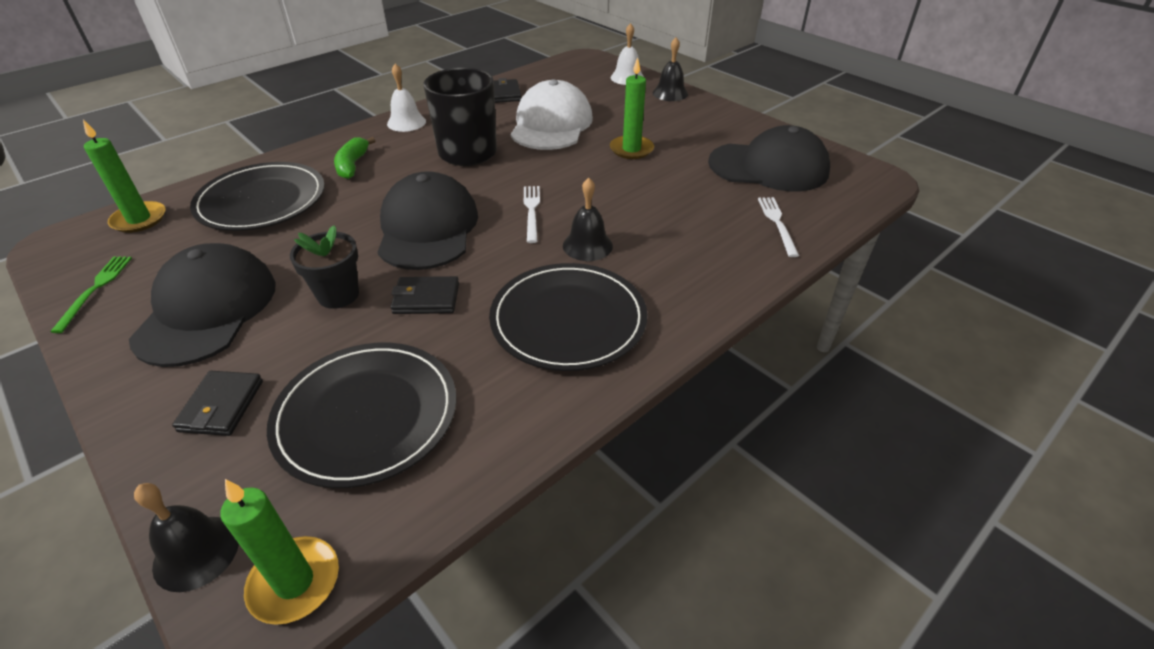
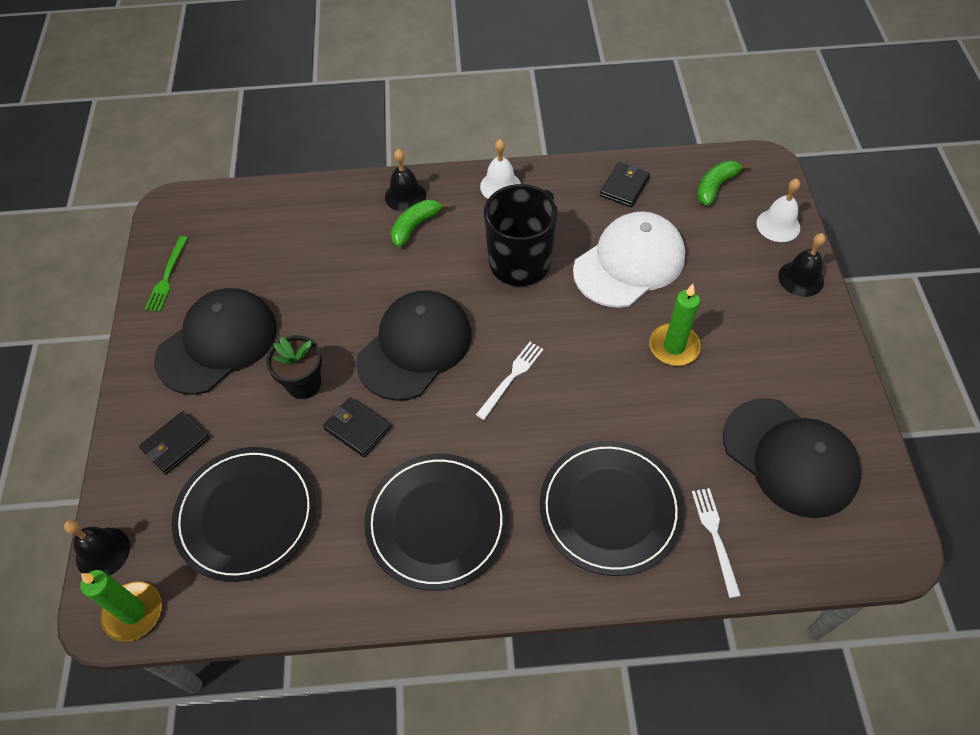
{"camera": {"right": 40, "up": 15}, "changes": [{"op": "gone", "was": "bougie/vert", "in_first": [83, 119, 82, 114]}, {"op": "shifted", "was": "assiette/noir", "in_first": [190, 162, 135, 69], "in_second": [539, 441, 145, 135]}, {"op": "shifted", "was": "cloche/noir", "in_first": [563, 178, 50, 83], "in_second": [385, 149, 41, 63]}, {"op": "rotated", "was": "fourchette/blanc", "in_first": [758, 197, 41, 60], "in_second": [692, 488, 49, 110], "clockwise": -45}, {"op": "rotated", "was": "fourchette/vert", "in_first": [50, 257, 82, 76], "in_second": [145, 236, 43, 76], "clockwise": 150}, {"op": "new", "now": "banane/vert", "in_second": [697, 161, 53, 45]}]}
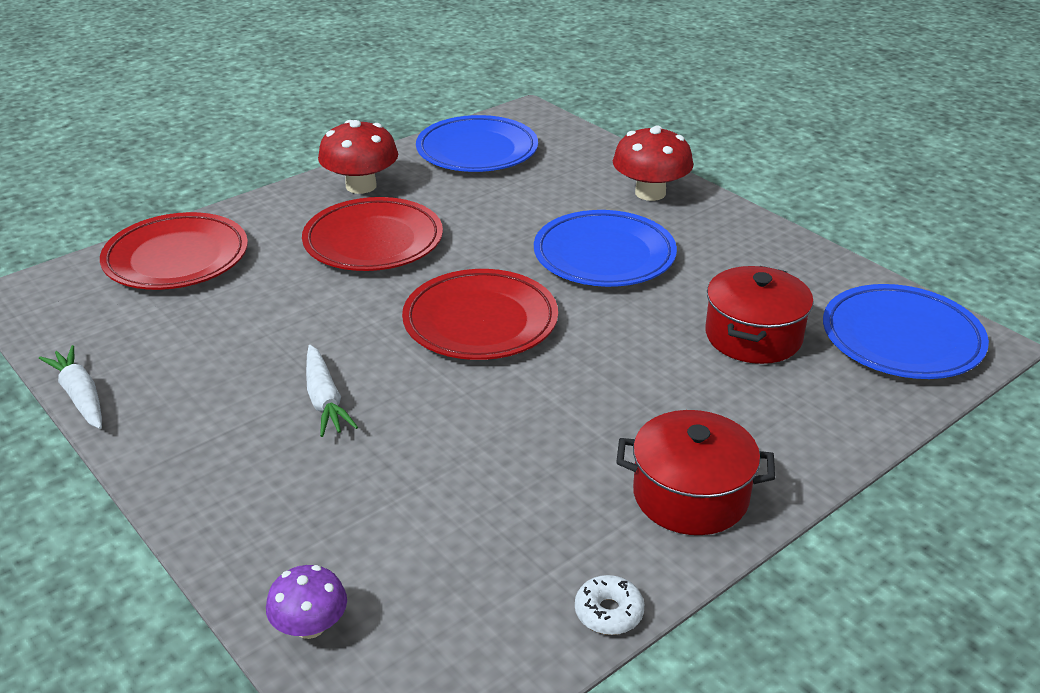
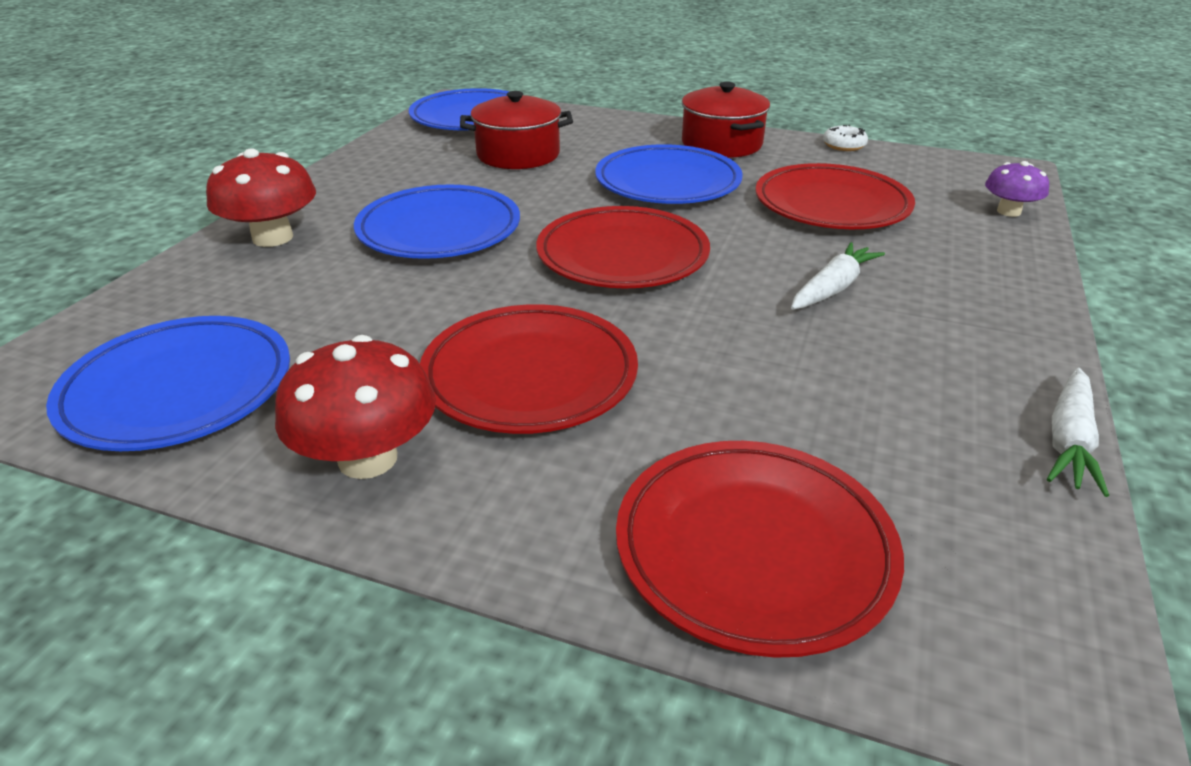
{"camera": {"right": -120, "up": 0}, "changes": [{"op": "new", "now": "assiette/bleu", "in_second": [595, 144, 147, 60]}, {"op": "new", "now": "assiette/rouge", "in_second": [755, 163, 160, 66]}]}
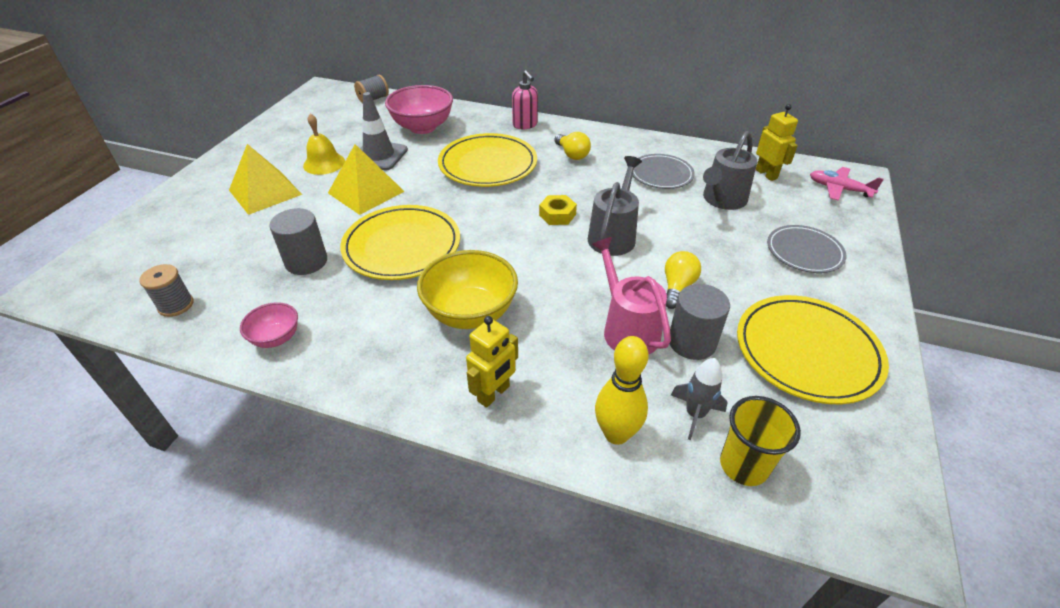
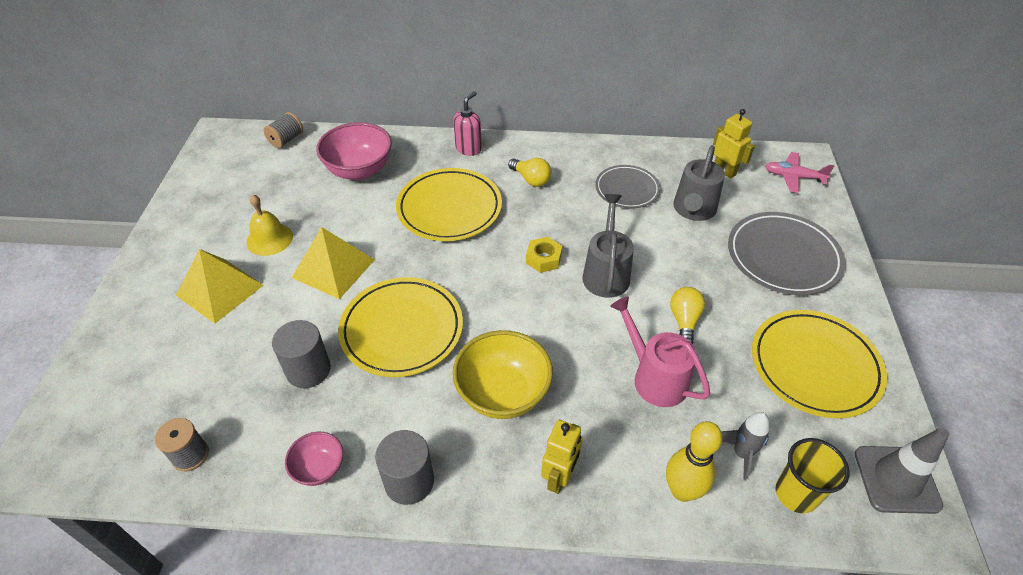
{"camera": {"right": -15, "up": 5}, "changes": [{"op": "rotated", "was": "distributeur de savon/rose", "in_first": [512, 70, 26, 59], "in_second": [453, 91, 29, 65], "clockwise": -105}, {"op": "shifted", "was": "cône de chantier/gris", "in_first": [360, 92, 48, 78], "in_second": [855, 428, 94, 86]}, {"op": "scaled", "was": "assiette/gris", "in_first": [767, 225, 80, 48], "in_second": [728, 212, 117, 83], "ratio": 1.59}, {"op": "shifted", "was": "cylindre/gris", "in_first": [670, 284, 60, 76], "in_second": [375, 430, 59, 75]}]}
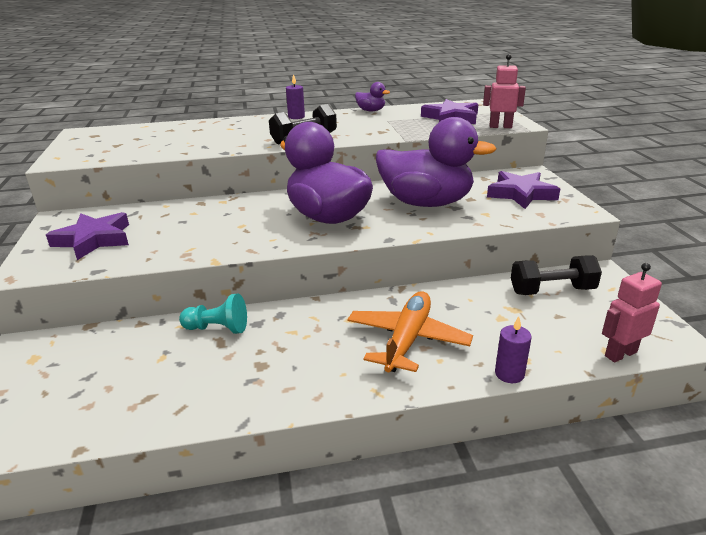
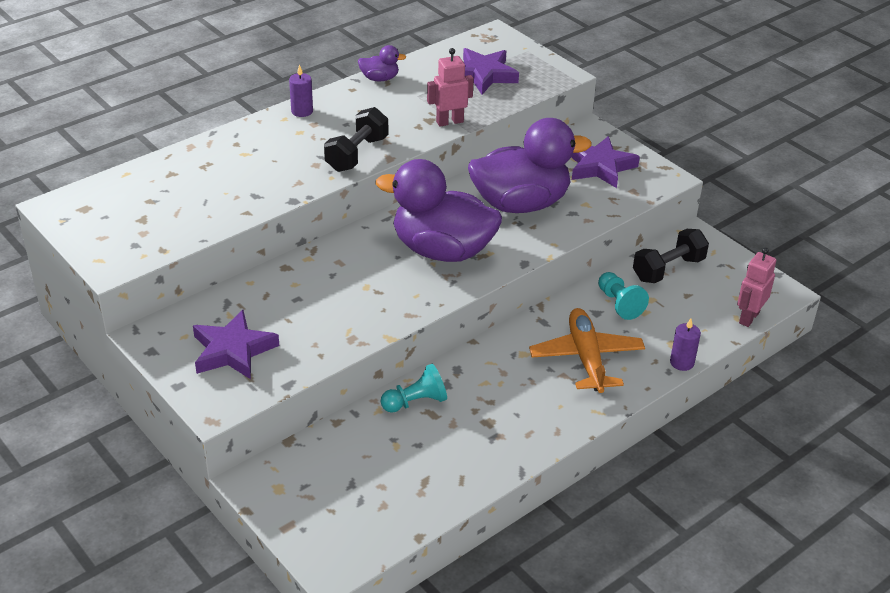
{"camera": {"right": -30, "up": 10}, "changes": [{"op": "shifted", "was": "robot/rose", "in_first": [483, 54, 43, 74], "in_second": [427, 48, 47, 78]}, {"op": "new", "now": "pion/turquoise", "in_second": [598, 272, 51, 48]}]}
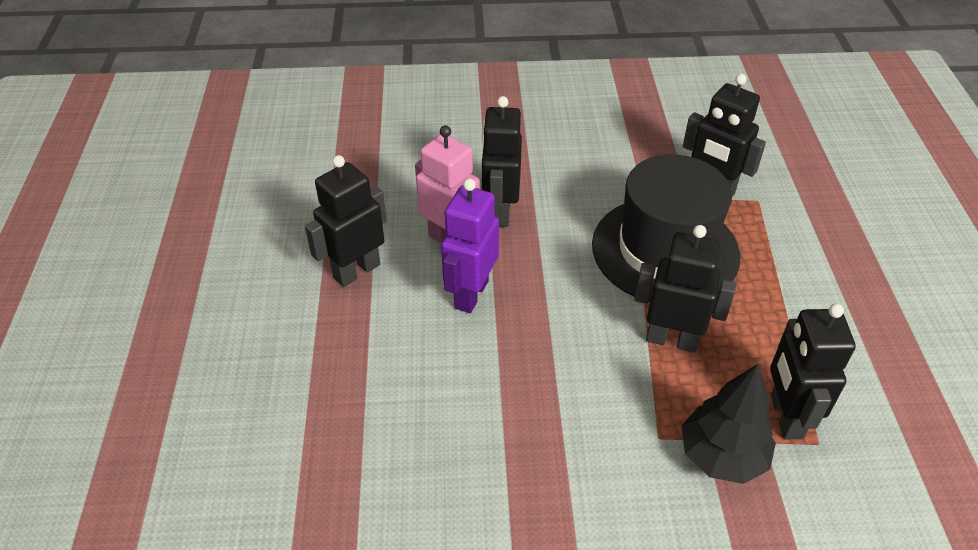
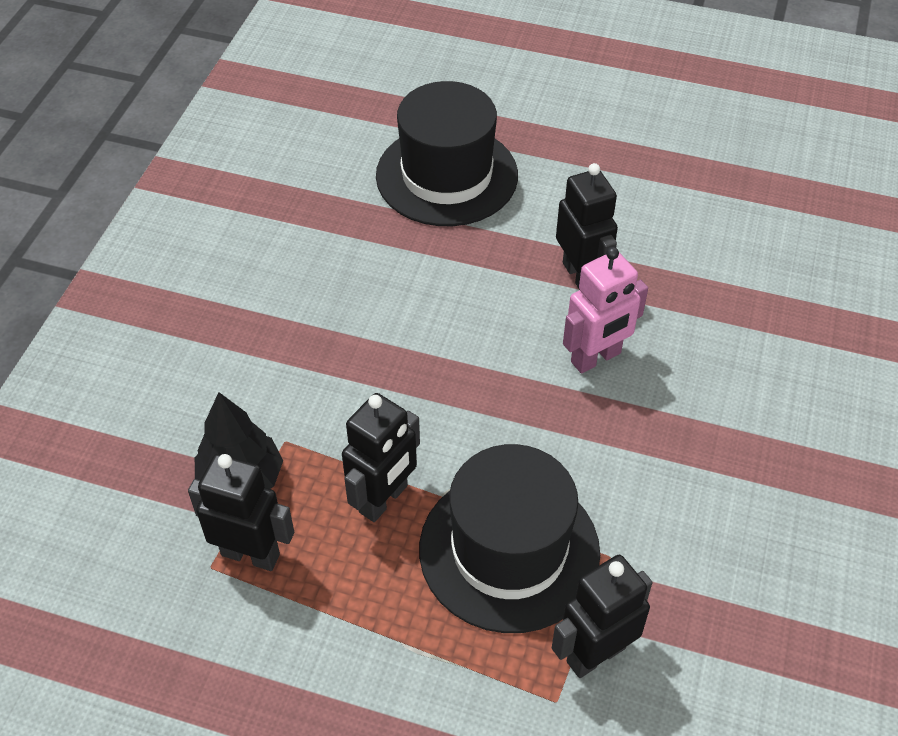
{"camera": {"right": 110, "up": 5}, "changes": [{"op": "gone", "was": "robot/noir", "in_first": [481, 96, 41, 131]}, {"op": "gone", "was": "robot/violet", "in_first": [441, 178, 58, 135]}, {"op": "new", "now": "chapeau/noir", "in_second": [376, 81, 142, 145]}]}
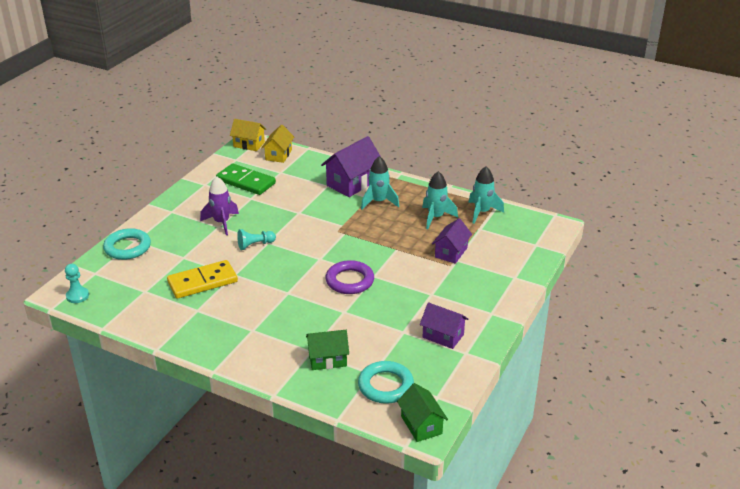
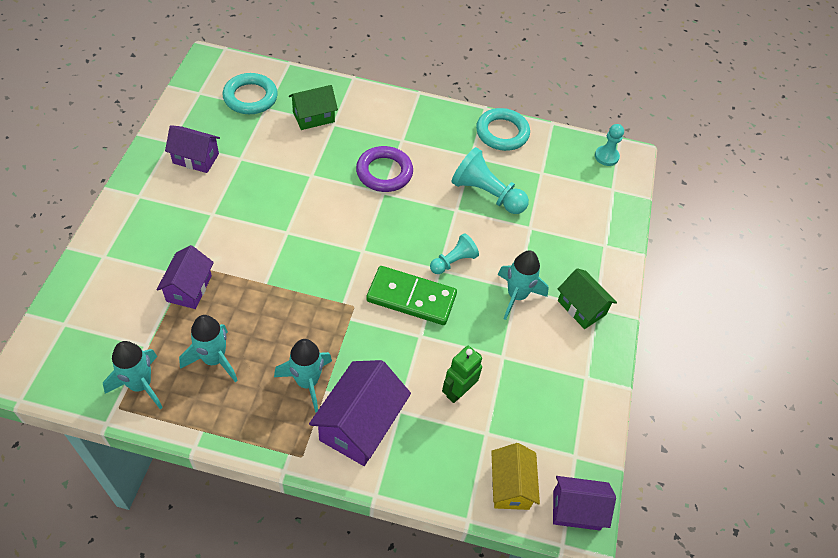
{"camera": {"right": 160, "up": 20}, "changes": [{"op": "repainted", "was": "maison/jaune", "now": "maison/violet", "in_first": [230, 119, 36, 32], "in_second": [553, 476, 63, 55]}, {"op": "shifted", "was": "domino/vert", "in_first": [216, 163, 60, 32], "in_second": [366, 266, 91, 59]}, {"op": "repainted", "was": "fusée/violet", "now": "fusée/turquoise", "in_first": [200, 176, 39, 59], "in_second": [497, 250, 52, 70]}, {"op": "shifted", "was": "anneau/turquoise", "in_first": [103, 228, 48, 32], "in_second": [476, 108, 54, 43]}, {"op": "swapped", "was": "domino/jaune", "now": "pion/turquoise", "in_first": [167, 260, 71, 39], "in_second": [451, 147, 78, 67]}, {"op": "shifted", "was": "anneau/violet", "in_first": [326, 260, 48, 34], "in_second": [356, 146, 57, 46]}, {"op": "shifted", "was": "maison/vert", "in_first": [397, 383, 51, 59], "in_second": [558, 268, 59, 61]}, {"op": "new", "now": "robot/vert", "in_second": [442, 346, 40, 57]}]}
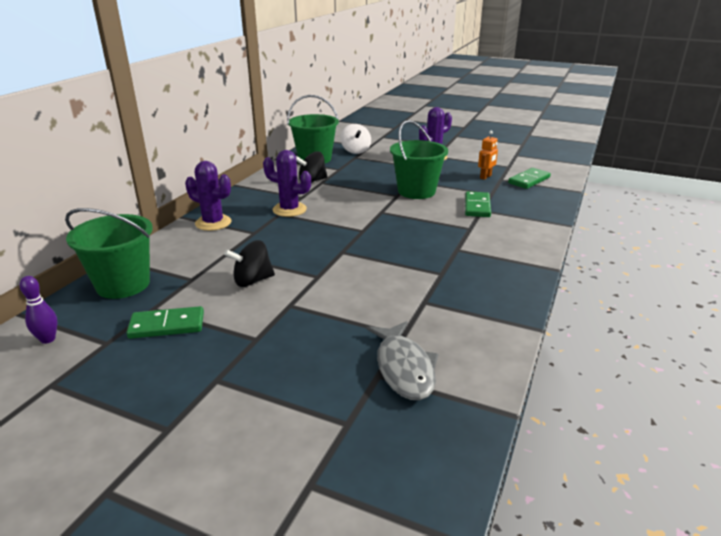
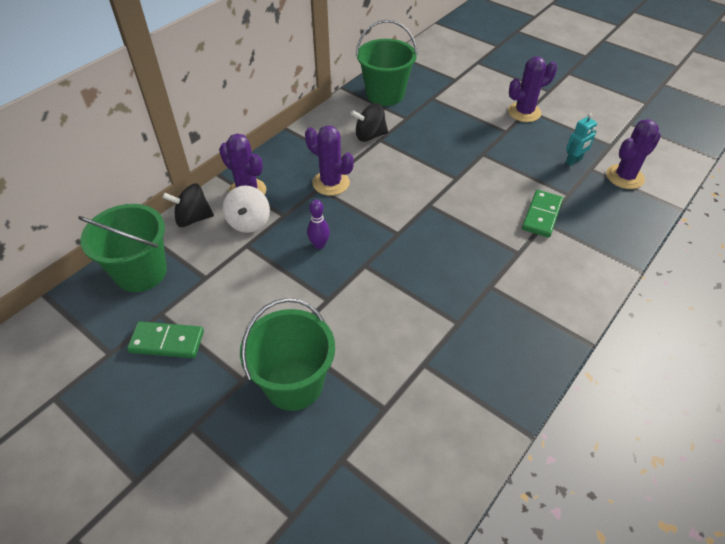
{"camera": {"right": 15, "up": 20}, "changes": [{"op": "shifted", "was": "seau/vert", "in_first": [390, 120, 58, 79], "in_second": [240, 298, 95, 113]}, {"op": "shifted", "was": "toupie/blanc", "in_first": [340, 124, 31, 30], "in_second": [223, 185, 47, 48]}, {"op": "repainted", "was": "robot/orange", "now": "robot/turquoise", "in_first": [478, 131, 20, 49], "in_second": [566, 113, 31, 53]}, {"op": "swapped", "was": "domino/vert", "now": "cactus/violet", "in_first": [508, 168, 43, 21], "in_second": [606, 119, 55, 70]}, {"op": "shifted", "was": "toupie/noir", "in_first": [224, 240, 51, 47], "in_second": [162, 184, 52, 43]}, {"op": "shifted", "was": "quille/violet", "in_first": [19, 276, 39, 68], "in_second": [307, 200, 23, 49]}, {"op": "gone", "was": "poisson/gris", "in_first": [366, 321, 72, 79]}]}
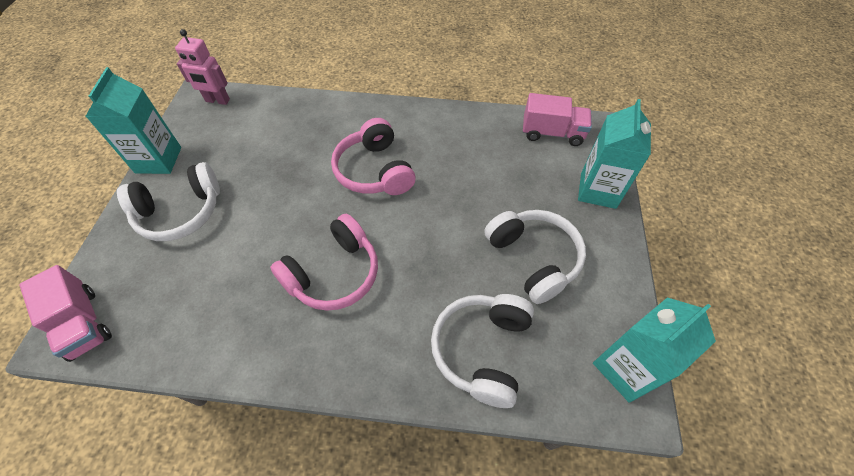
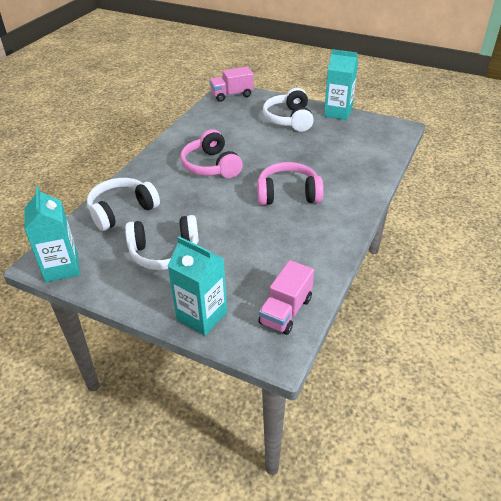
{"camera": {"right": 110, "up": -15}, "changes": [{"op": "gone", "was": "robot/rose", "in_first": [175, 29, 55, 76]}, {"op": "rotated", "was": "casque audio/blanc", "in_first": [431, 294, 103, 114], "in_second": [87, 178, 73, 53], "clockwise": -75}]}
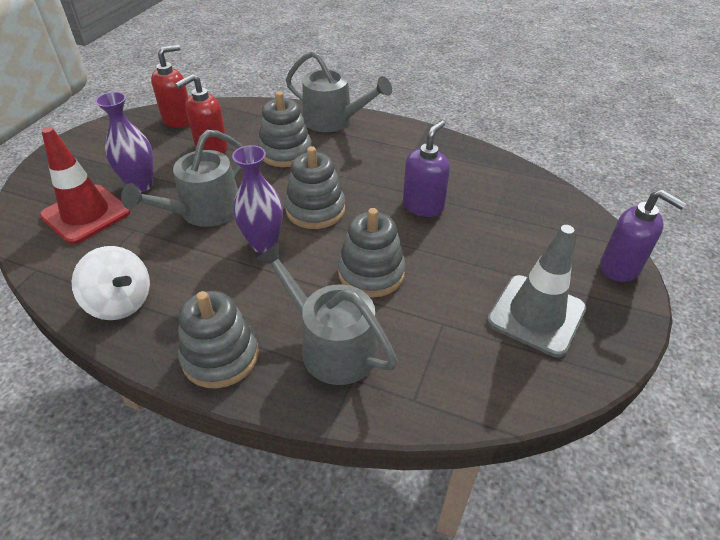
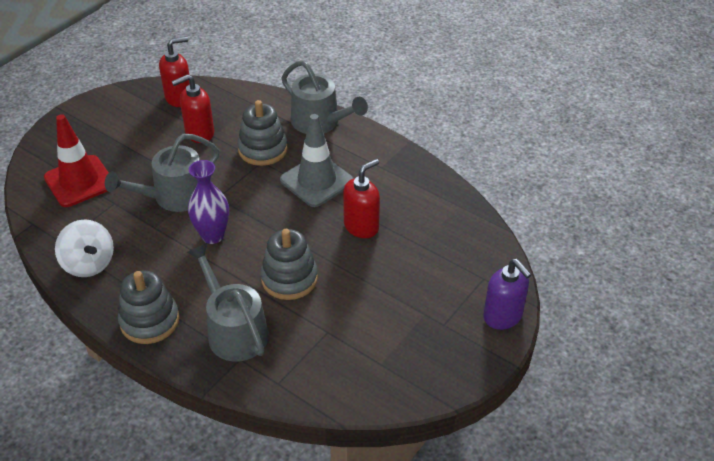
{"camera": {"right": 15, "up": 0}, "changes": [{"op": "gone", "was": "vase/violet", "in_first": [95, 92, 59, 100]}, {"op": "repainted", "was": "distributeur de savon/violet", "now": "distributeur de savon/rouge", "in_first": [403, 120, 47, 97], "in_second": [343, 159, 37, 79]}, {"op": "gone", "was": "jouet à empiler/gris", "in_first": [285, 146, 60, 83]}, {"op": "shifted", "was": "cône de chantier/gris", "in_first": [487, 225, 99, 132], "in_second": [280, 114, 74, 93]}]}
